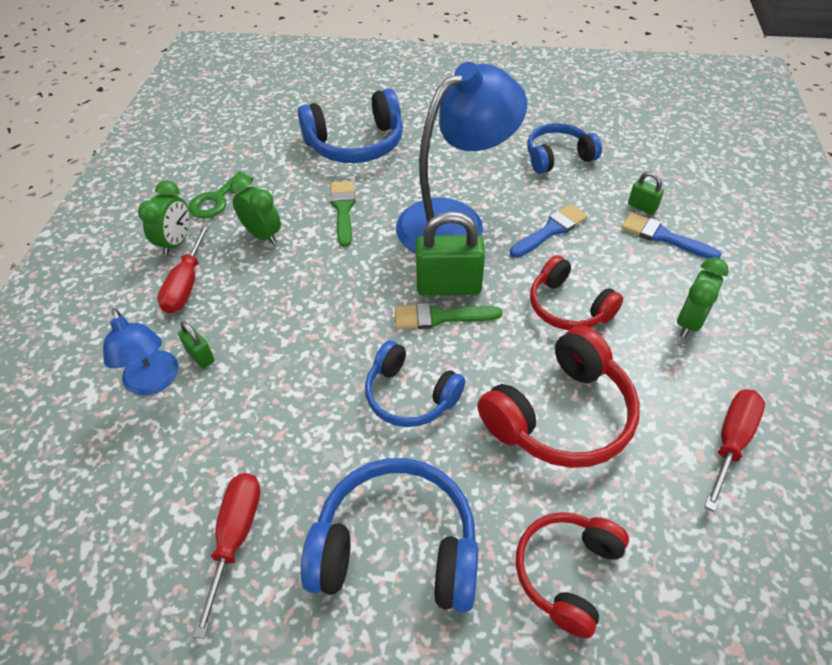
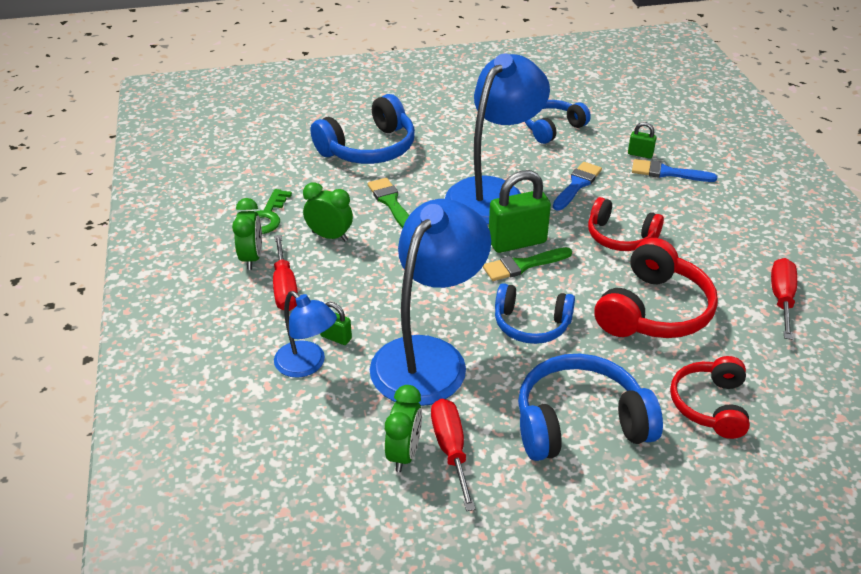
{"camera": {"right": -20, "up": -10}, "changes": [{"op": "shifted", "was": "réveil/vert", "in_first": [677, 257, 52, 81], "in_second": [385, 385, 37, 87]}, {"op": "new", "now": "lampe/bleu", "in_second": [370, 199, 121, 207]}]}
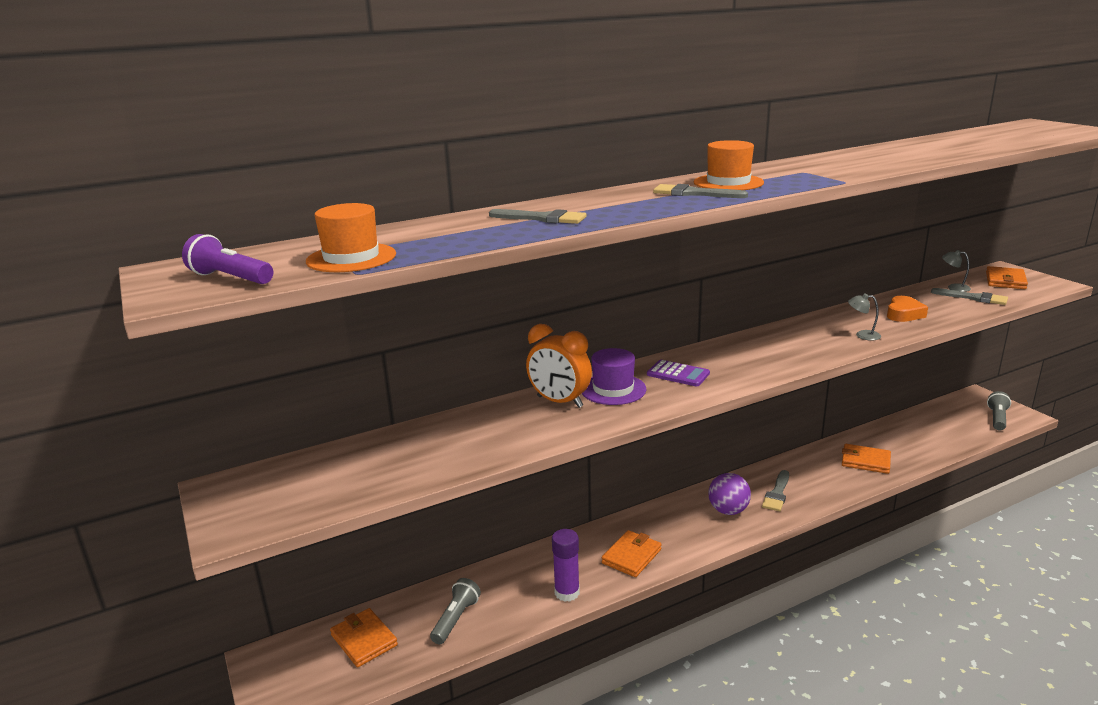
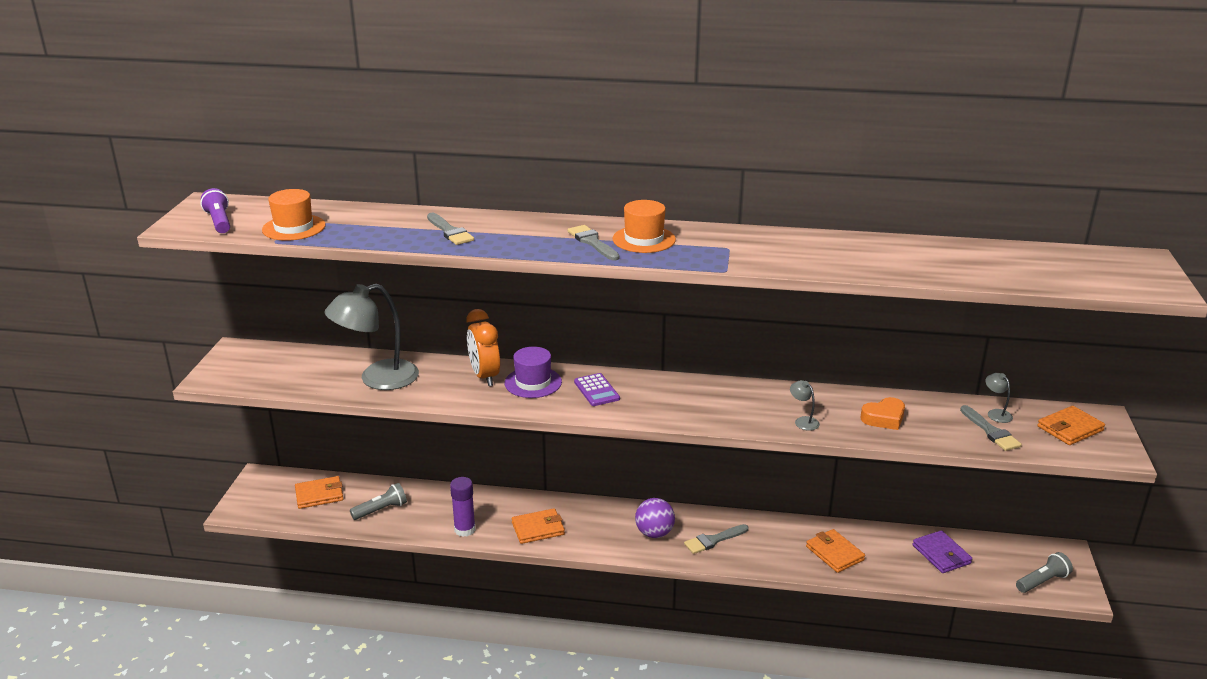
{"camera": {"right": 35, "up": 5}, "changes": [{"op": "rotated", "was": "portefeuille/orange", "in_first": [330, 608, 68, 59], "in_second": [295, 476, 48, 33], "clockwise": 75}, {"op": "new", "now": "lampe/gris", "in_second": [325, 284, 94, 106]}, {"op": "new", "now": "portefeuille/violet", "in_second": [912, 530, 60, 43]}]}
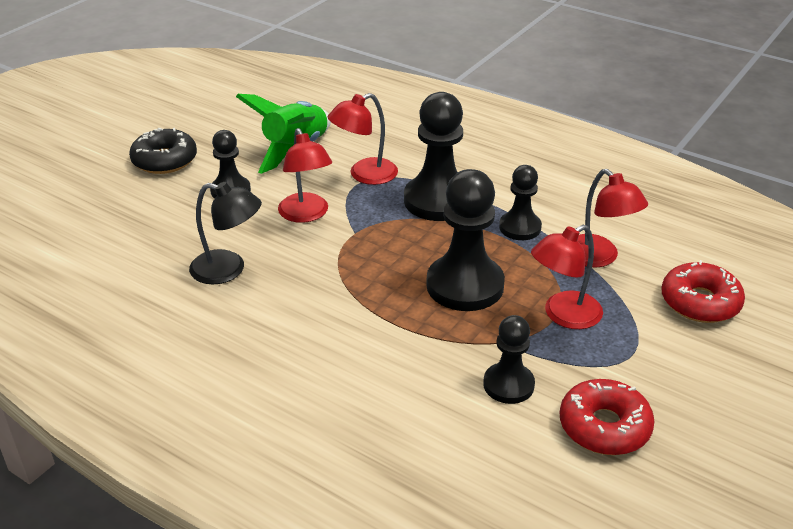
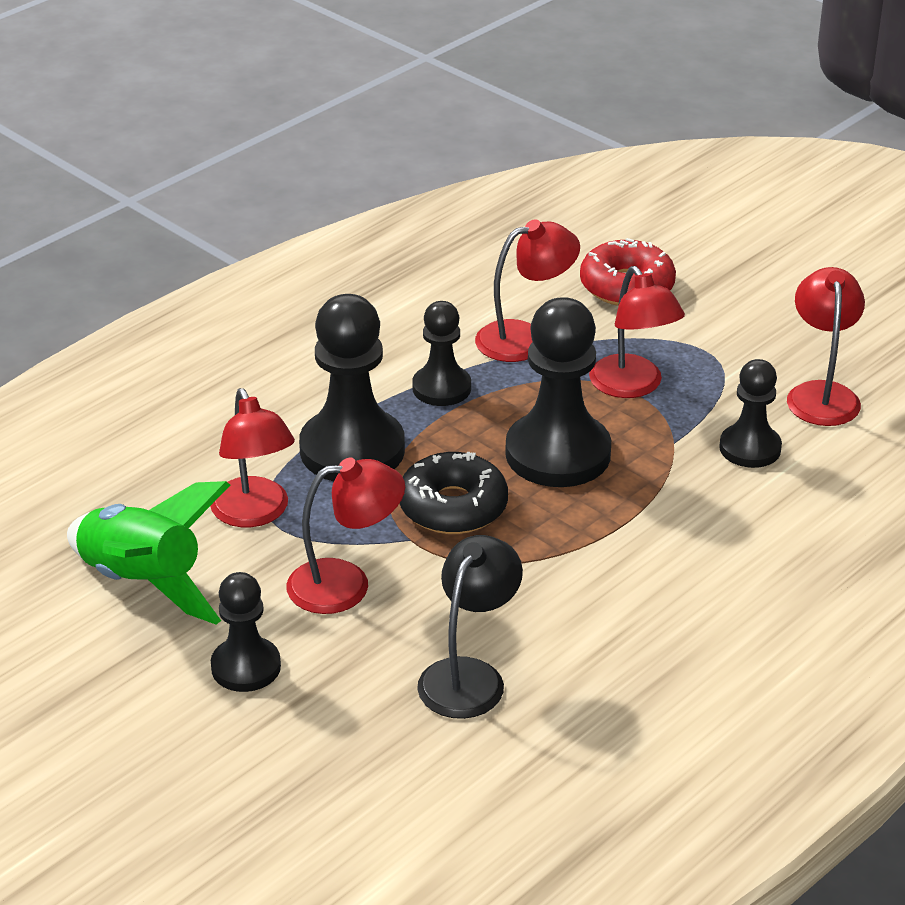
{"camera": {"right": -80, "up": 0}, "changes": [{"op": "shifted", "was": "beignet/noir", "in_first": [129, 128, 68, 46], "in_second": [400, 452, 108, 82]}, {"op": "swapped", "was": "beignet/rouge", "now": "lampe/rouge", "in_first": [560, 379, 95, 76], "in_second": [787, 267, 78, 159]}]}
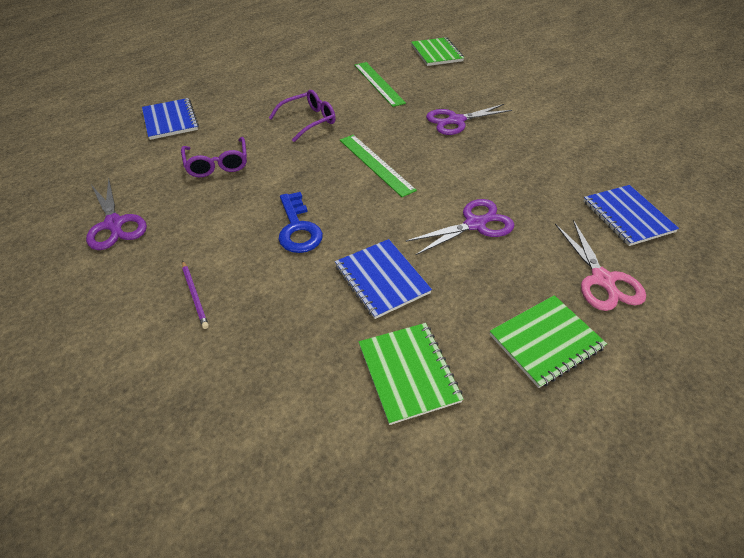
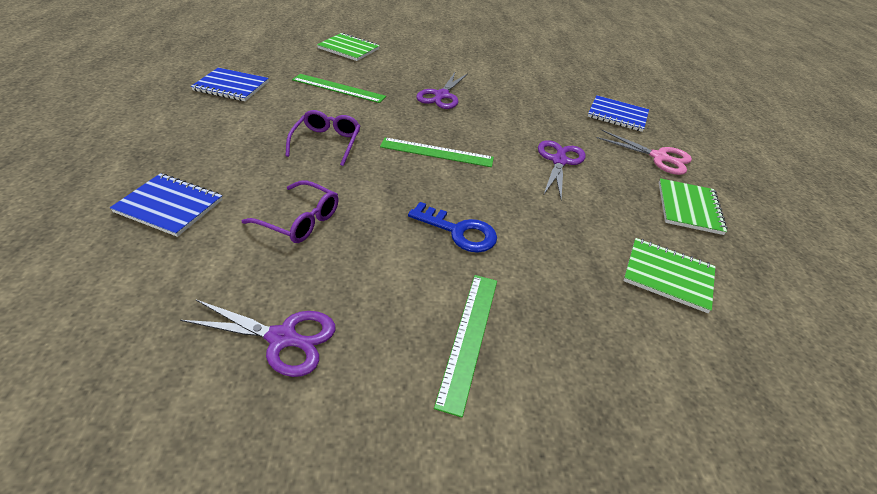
{"camera": {"right": -50, "up": -5}, "changes": [{"op": "shifted", "was": "carnet/bleu", "in_first": [335, 239, 97, 80], "in_second": [191, 68, 78, 33]}, {"op": "swapped", "was": "crayon/violet", "now": "règle/vert", "in_first": [182, 261, 27, 68], "in_second": [434, 275, 63, 142]}]}
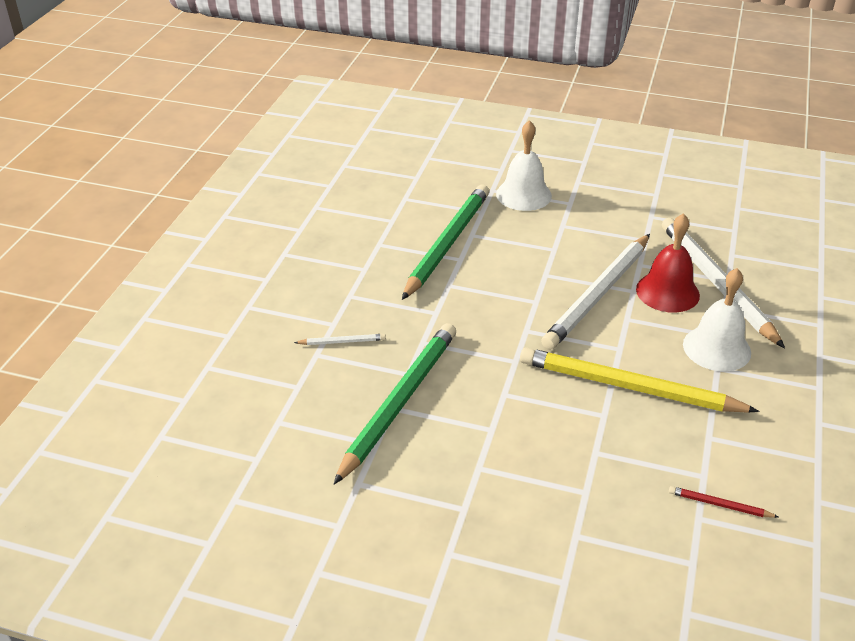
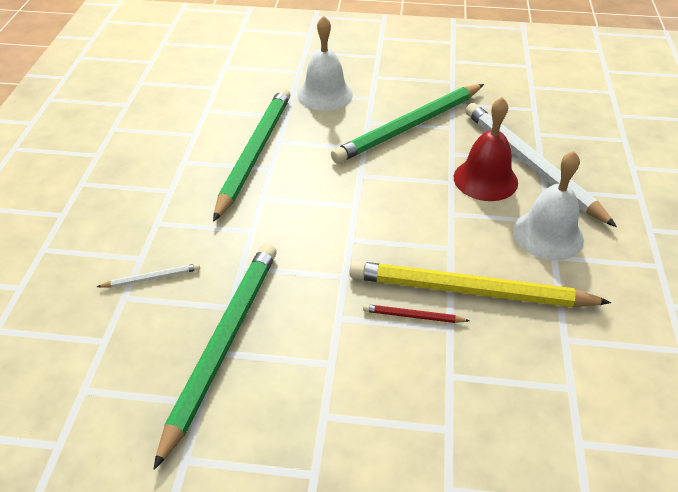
{"camera": {"right": -10, "up": 5}, "changes": [{"op": "gone", "was": "crayon/blanc", "in_first": [541, 234, 109, 116]}, {"op": "shifted", "was": "crayon/rouge", "in_first": [669, 486, 109, 32], "in_second": [363, 304, 107, 19]}, {"op": "new", "now": "crayon/vert", "in_second": [331, 84, 153, 80]}]}
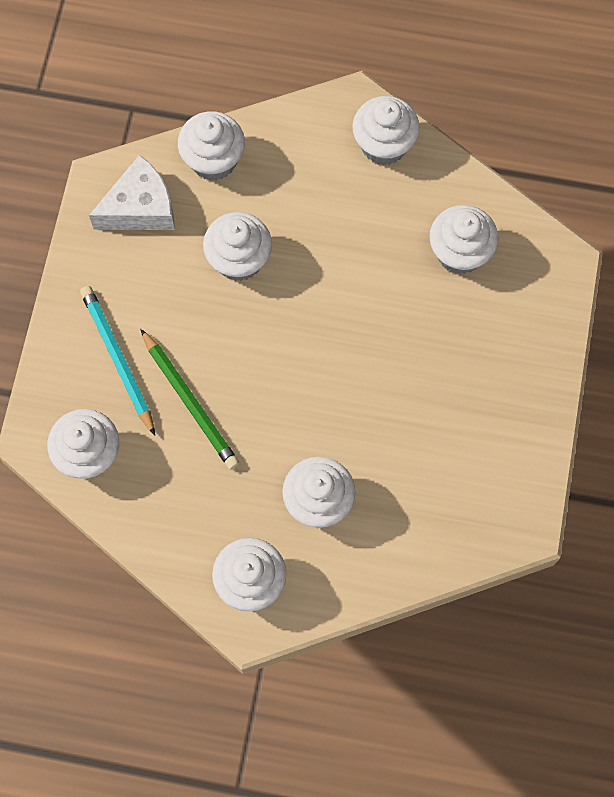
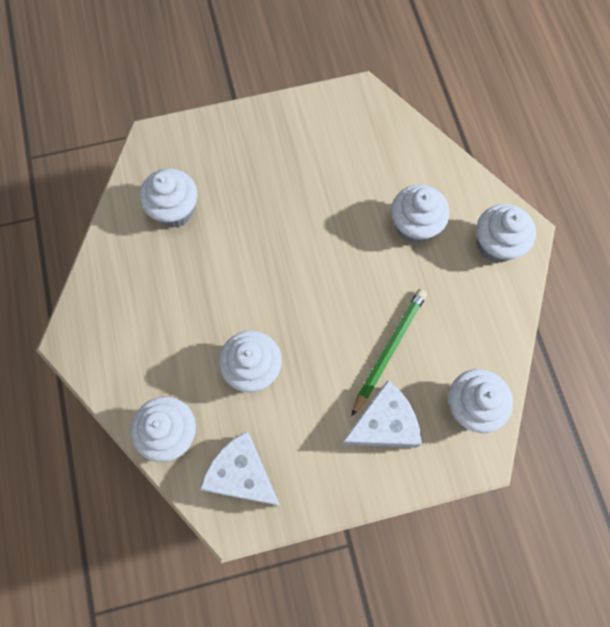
{"camera": {"right": -115, "up": 0}, "changes": [{"op": "gone", "was": "muffin/blanc", "in_first": [352, 96, 68, 69]}, {"op": "swapped", "was": "crayon/turquoise", "now": "fromage/blanc", "in_first": [80, 286, 75, 150], "in_second": [341, 380, 81, 68]}]}
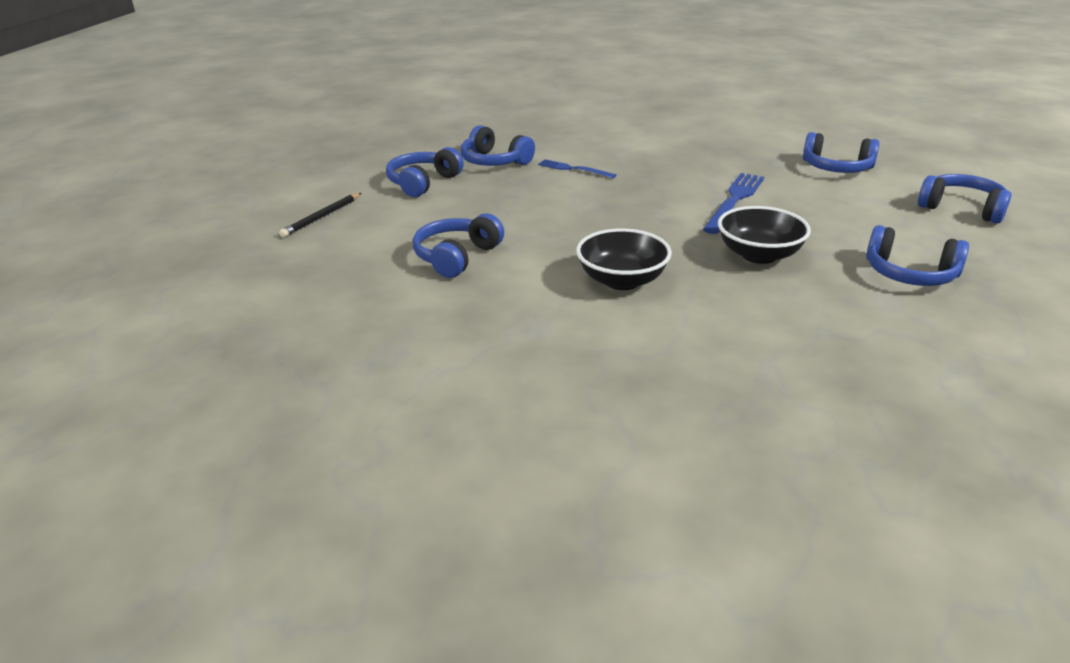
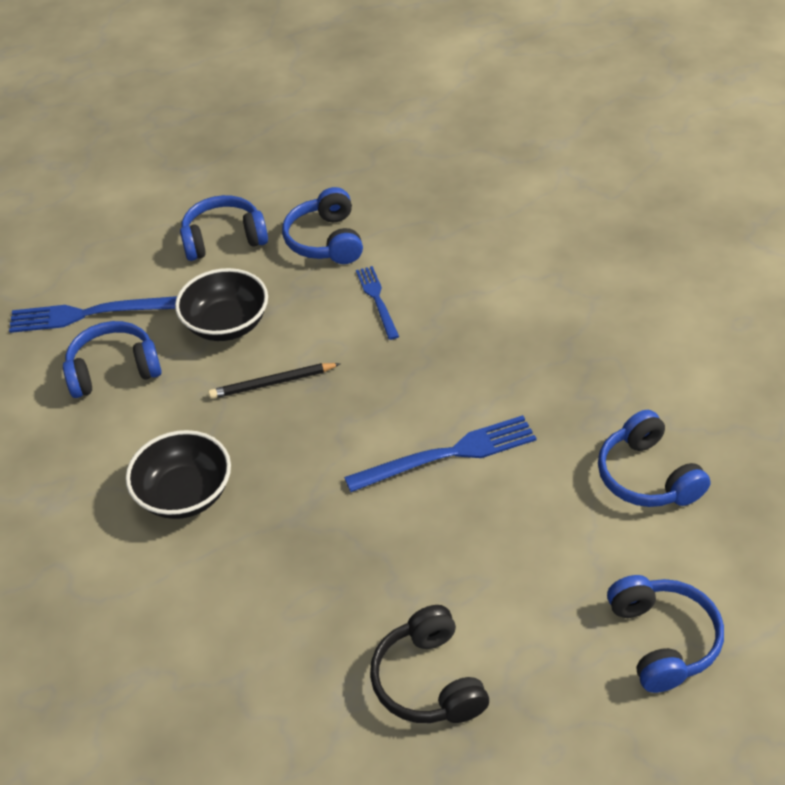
{"camera": {"right": 45, "up": 15}, "changes": [{"op": "shifted", "was": "crayon/noir", "in_first": [279, 193, 82, 44], "in_second": [208, 363, 133, 36]}, {"op": "shifted", "was": "bol/noir", "in_first": [718, 206, 93, 58], "in_second": [175, 268, 93, 73]}, {"op": "repainted", "was": "casque audio/bleu", "now": "casque audio/noir", "in_first": [866, 225, 103, 61], "in_second": [370, 605, 119, 118]}, {"op": "new", "now": "fourchette/bleu", "in_second": [9, 296, 168, 37]}]}
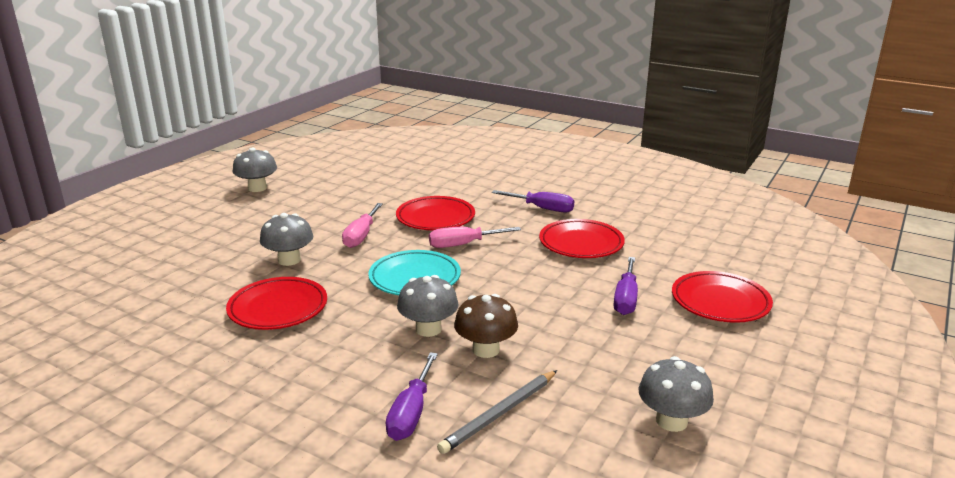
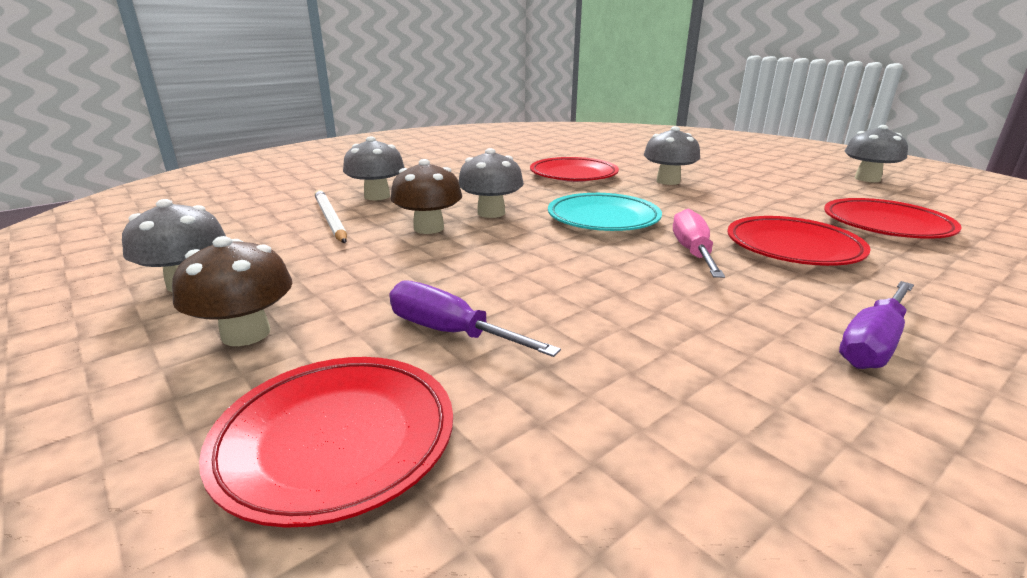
{"camera": {"right": 110, "up": 0}, "changes": [{"op": "gone", "was": "tournevis/rose", "in_first": [342, 203, 41, 45]}, {"op": "shifted", "was": "assiette/rouge", "in_first": [539, 219, 86, 39], "in_second": [824, 198, 138, 41]}, {"op": "swapped", "was": "tournevis/violet", "now": "champignon/gris", "in_first": [386, 352, 52, 89], "in_second": [343, 136, 62, 65]}, {"op": "repainted", "was": "crayon/gris", "now": "crayon/blanc", "in_first": [437, 370, 120, 84], "in_second": [314, 190, 33, 53]}, {"op": "new", "now": "champignon/marron", "in_second": [172, 236, 121, 110]}]}
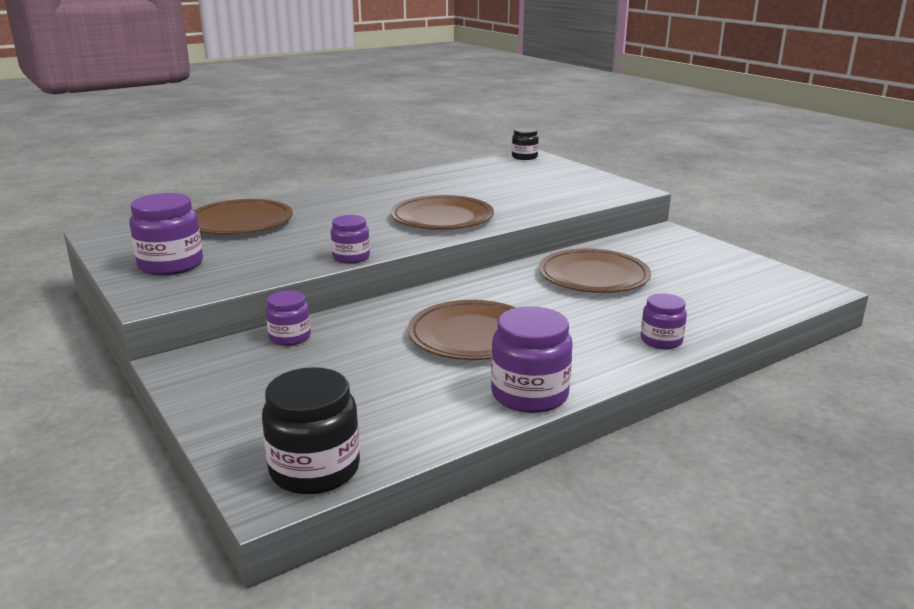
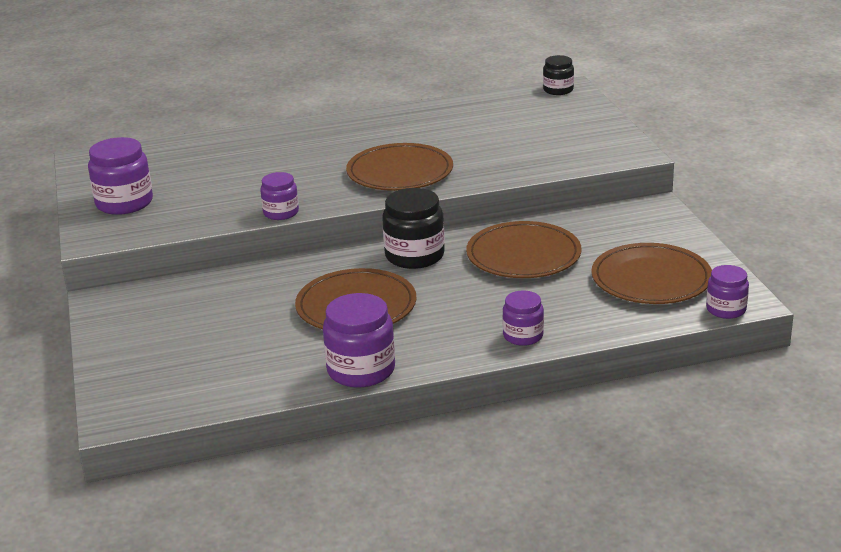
{"camera": {"right": 20, "up": 5}, "changes": [{"op": "shifted", "was": "assiette/marron", "in_first": [194, 199, 99, 36], "in_second": [591, 243, 121, 61]}, {"op": "shifted", "was": "bocal/violet", "in_first": [266, 290, 45, 56], "in_second": [706, 265, 43, 54]}, {"op": "shifted", "was": "bocal/noir", "in_first": [262, 367, 98, 127], "in_second": [382, 188, 63, 81]}]}
